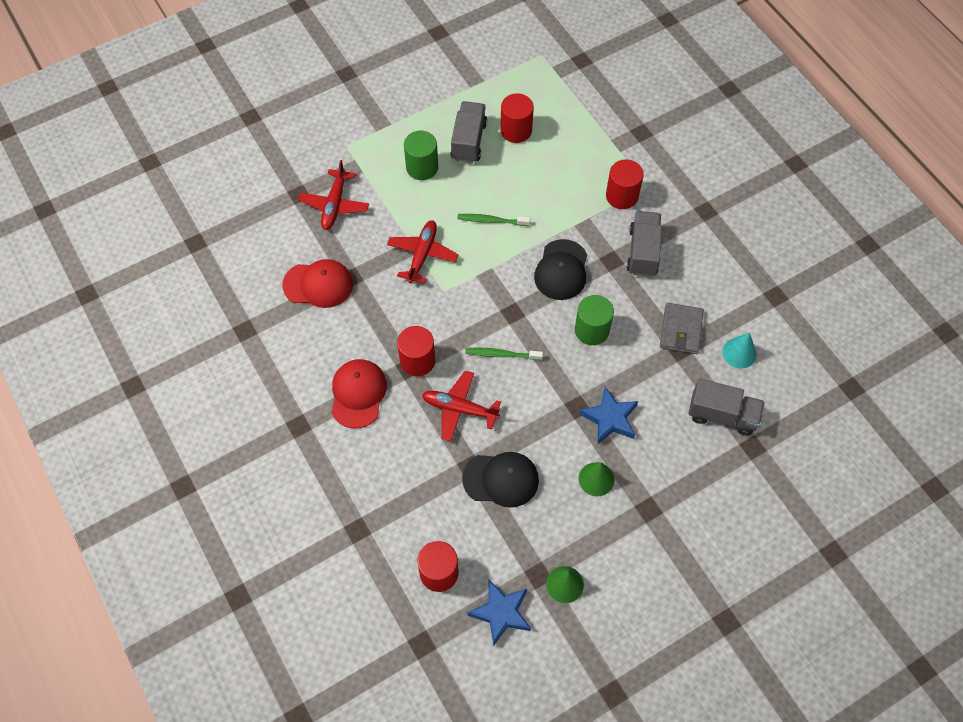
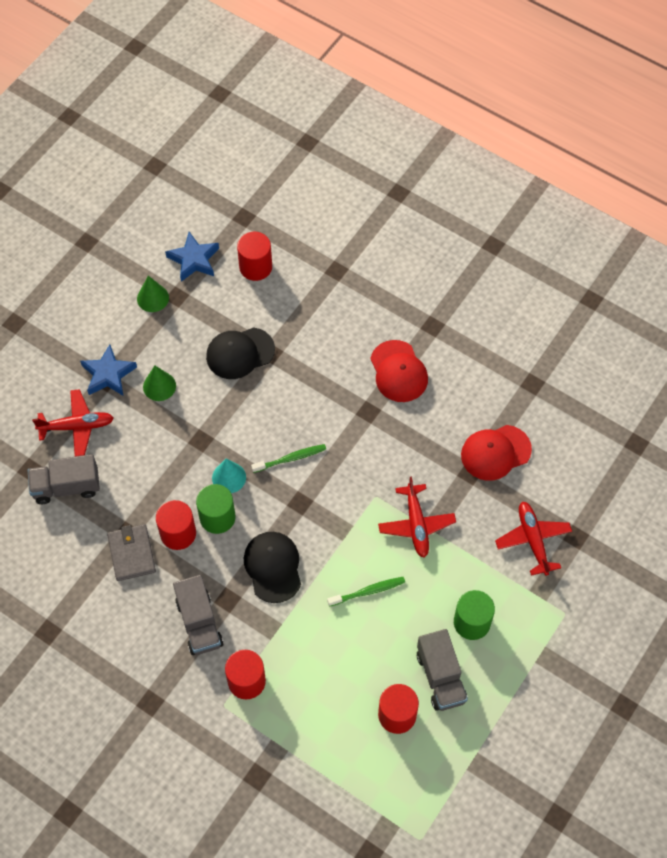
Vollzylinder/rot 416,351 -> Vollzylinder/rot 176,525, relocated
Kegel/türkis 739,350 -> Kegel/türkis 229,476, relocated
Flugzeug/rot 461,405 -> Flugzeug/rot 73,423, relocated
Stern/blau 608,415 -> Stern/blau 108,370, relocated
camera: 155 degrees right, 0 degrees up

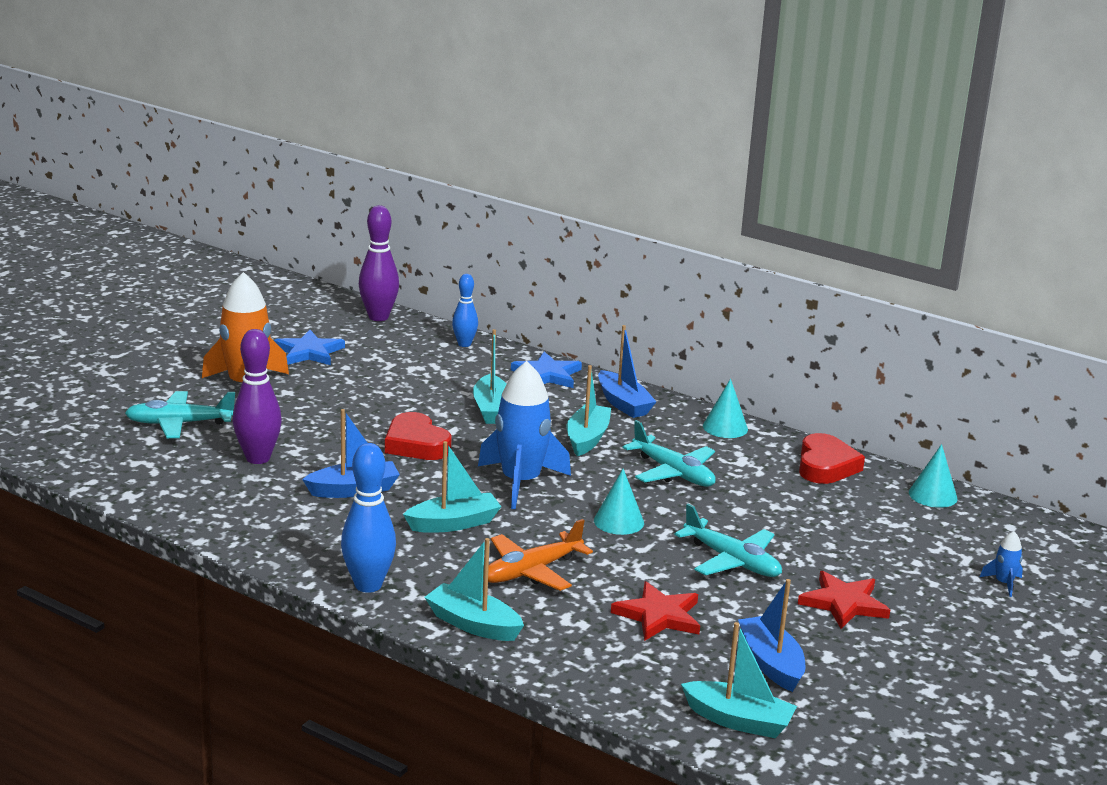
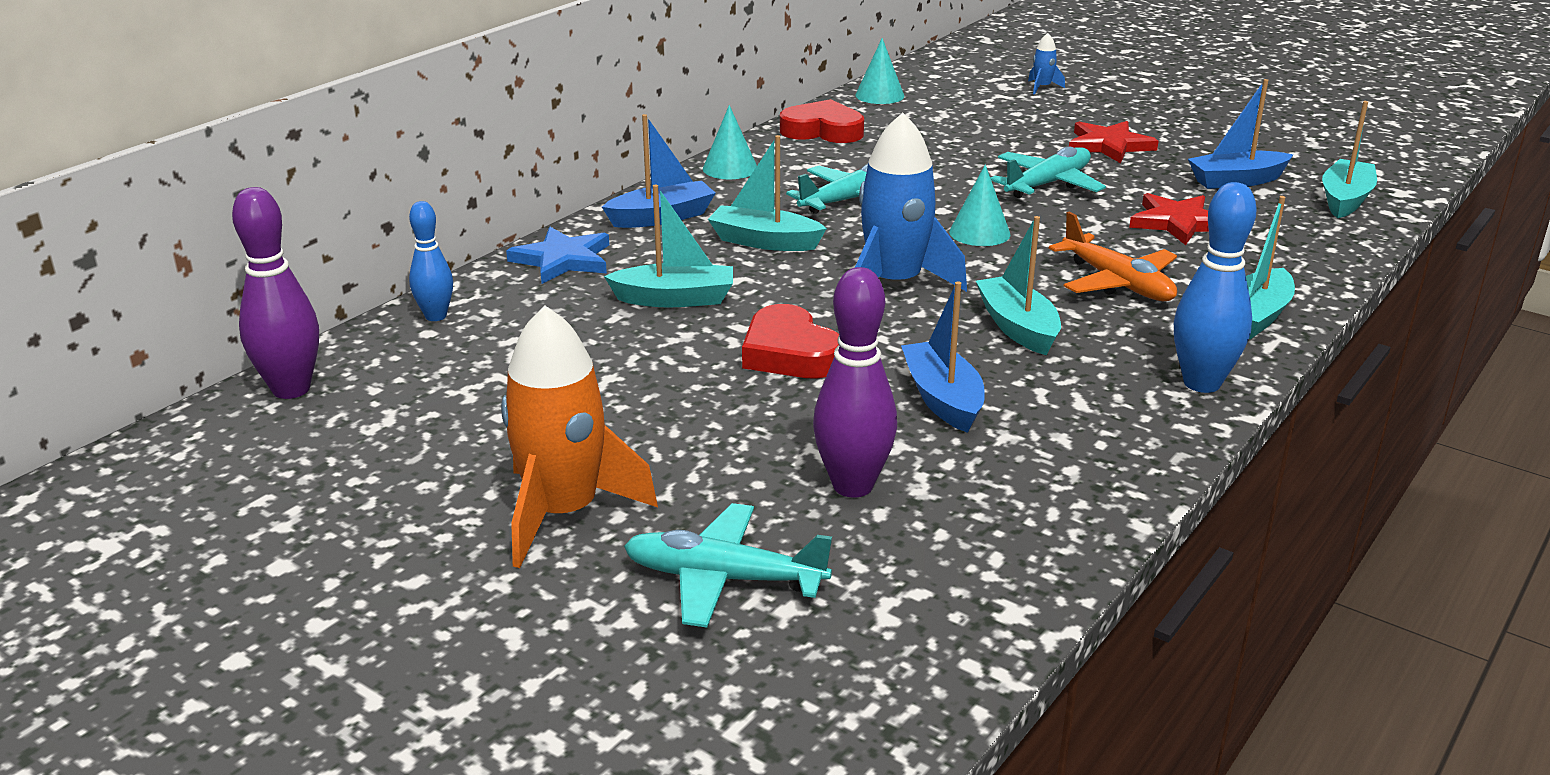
Stern/blau 309,347 -> none
Flugzeug/türkis 180,414 -> Flugzeug/türkis 728,565, 105 degrees clockwise
Herz/rot 418,436 -> Herz/rot 790,341, 90 degrees clockwise
camera: 85 degrees left, 5 degrees up

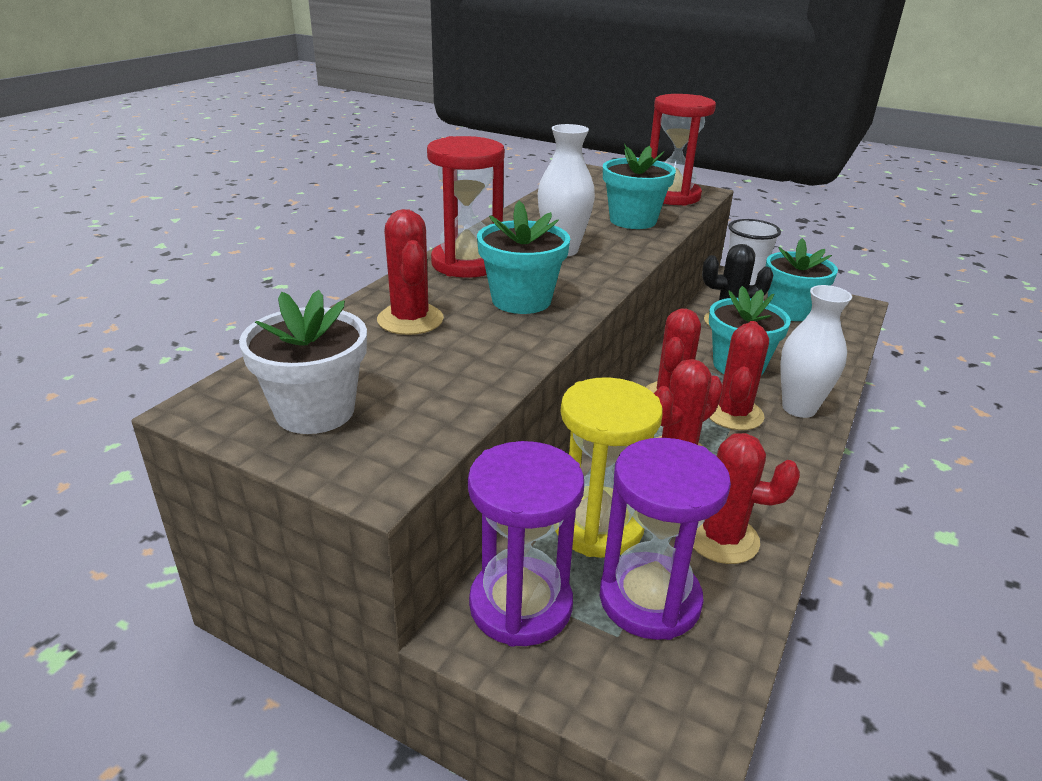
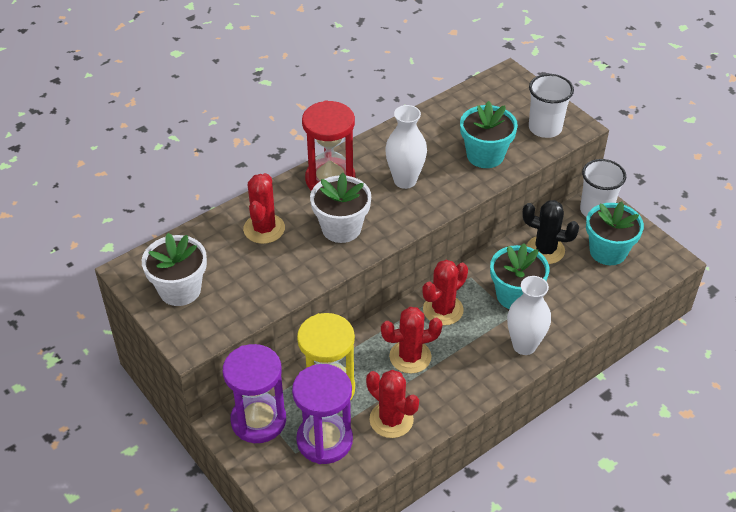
Sanduhr/rot 683,150 -> Becher/weiß 551,106
Blumentopf/türkis 523,257 -> Blumentopf/weiß 340,208
Kaktus/rot 739,375 -> none
camera: 25 degrees right, 15 degrees up

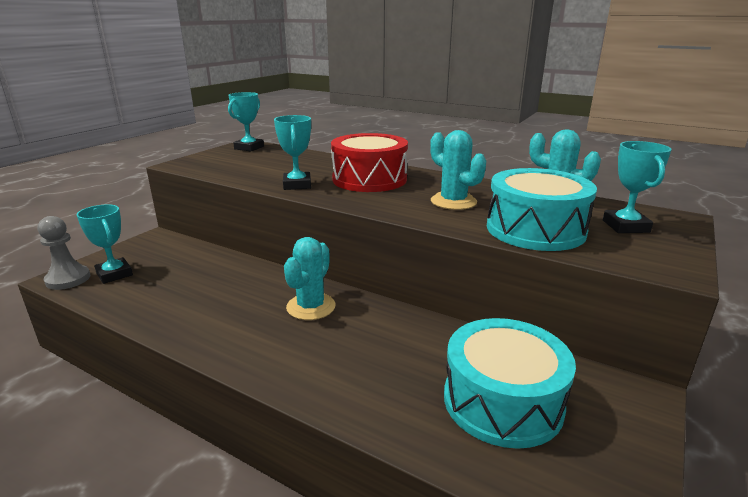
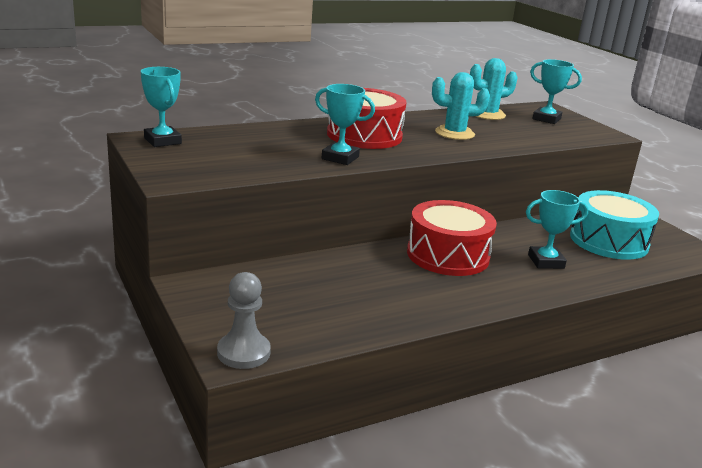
Trommel/türkis 542,209 -> none
Pokal/türkis 104,244 -> Pokal/türkis 557,229, relocated
Kaktus/türkis 310,278 -> Trommel/rot 452,238
camera: 60 degrees left, 0 degrees up

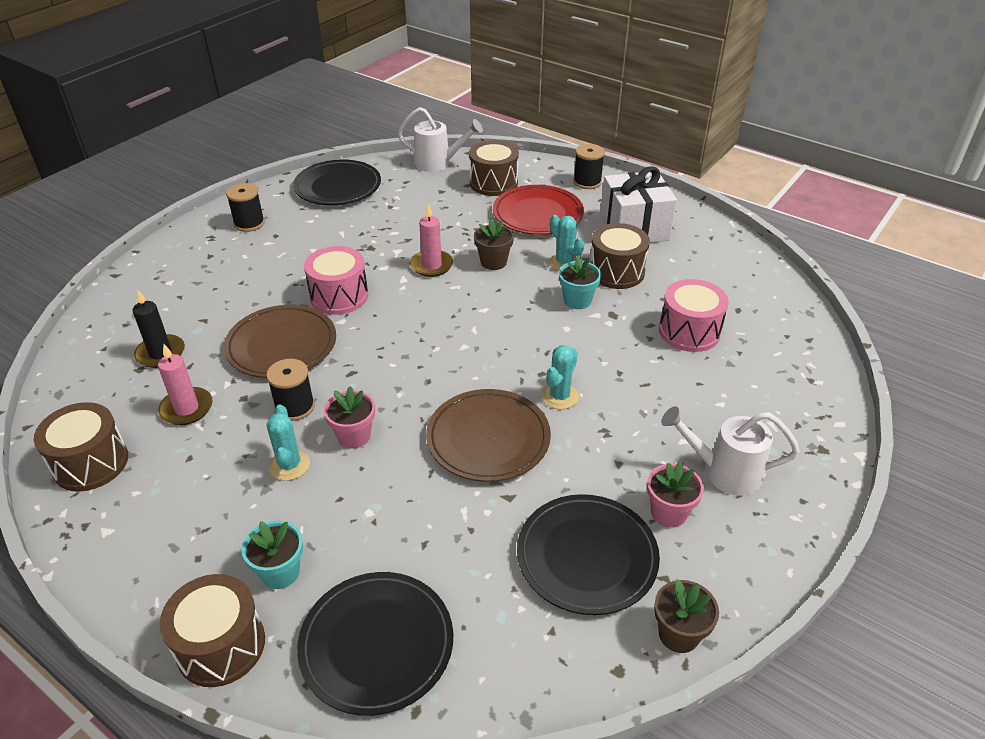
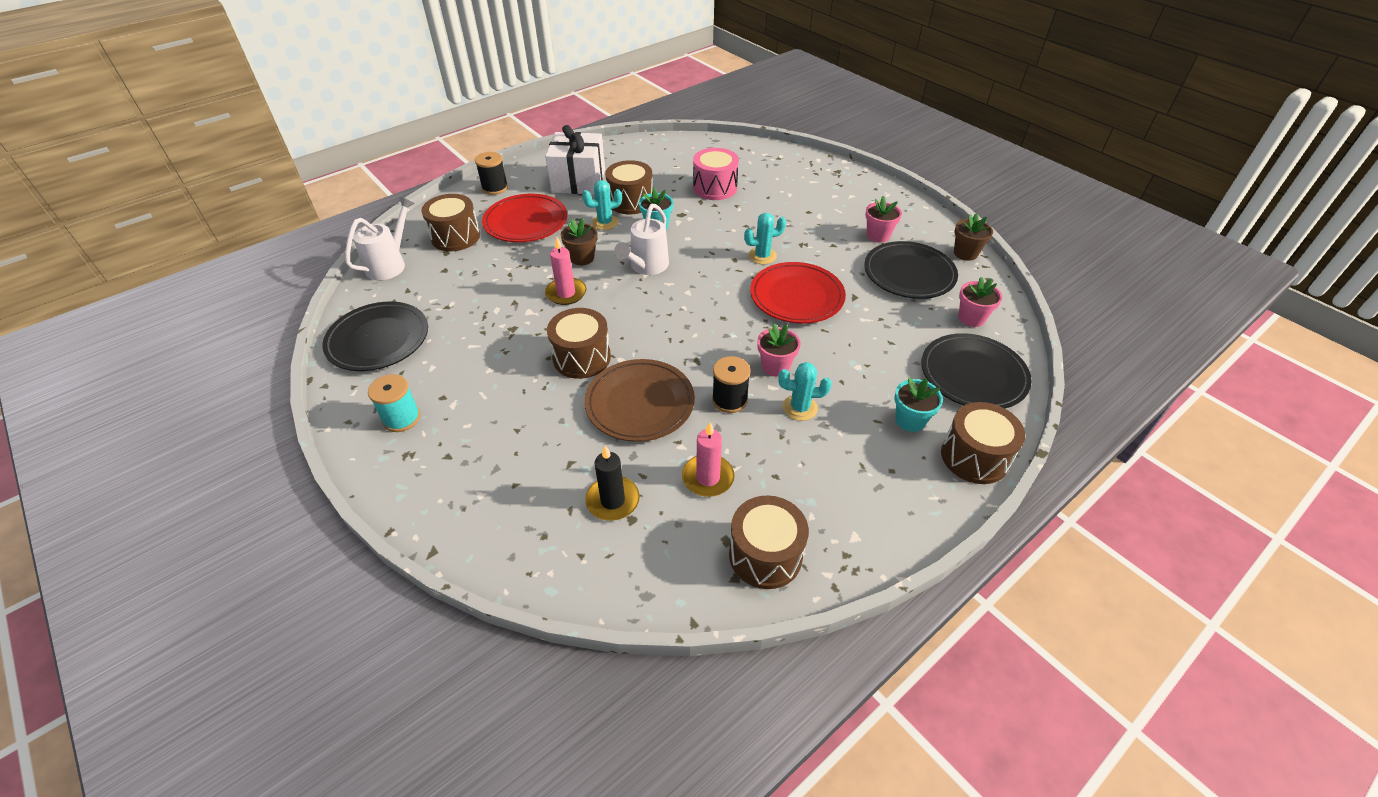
Garnrolle/schwarz 245,207 -> Garnrolle/türkis 394,403
Trommel/rosa 336,280 -> Trommel/braun 579,343
Kaktus/türkis 560,377 -> Kaktus/türkis 765,239, 60 degrees counterclockwise
Teller/braun 488,435 -> Teller/rot 798,293
Gießkanne/weiß 730,451 -> Gießkanne/weiß 641,239, relocated
none -> Blumentopf/rosa 980,302
camera: 75 degrees left, 5 degrees up

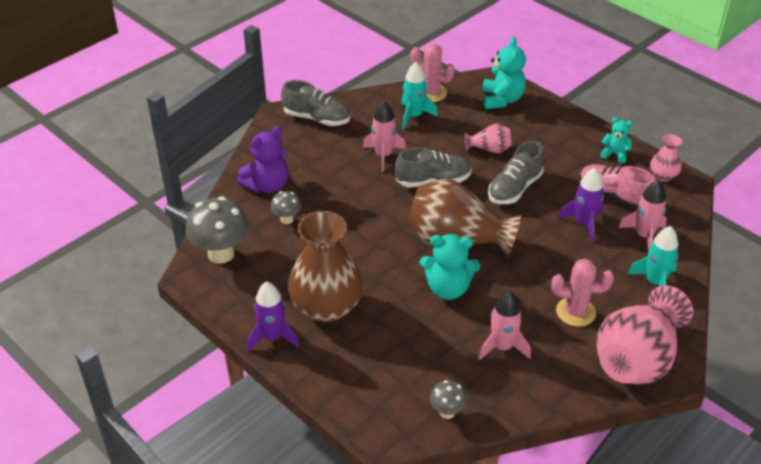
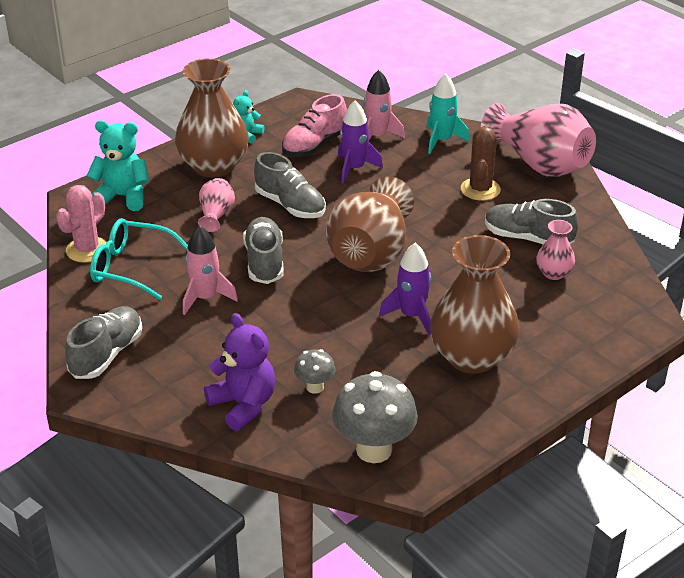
Rakete/türkis 419,95 -> Brille/türkis 139,259
Vase/rosa 666,158 -> Vase/rosa 555,250, relocated
Teddybär/türkis 450,267 -> none
Kaktus/rosa 582,293 -> Kaktus/braun 481,162
Rakete/lila 273,316 -> Rakete/lila 405,289, relocated
Rakete/rosa 504,326 -> Schuh/grau 531,221
Pilz/grau 448,399 -> none
none -> Vase/braun 212,118
camera: 85 degrees left, 5 degrees down

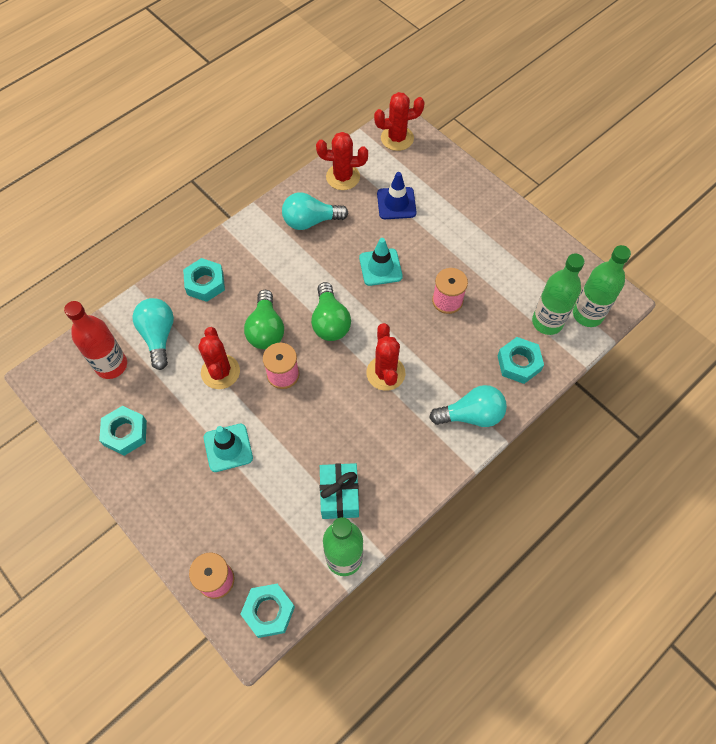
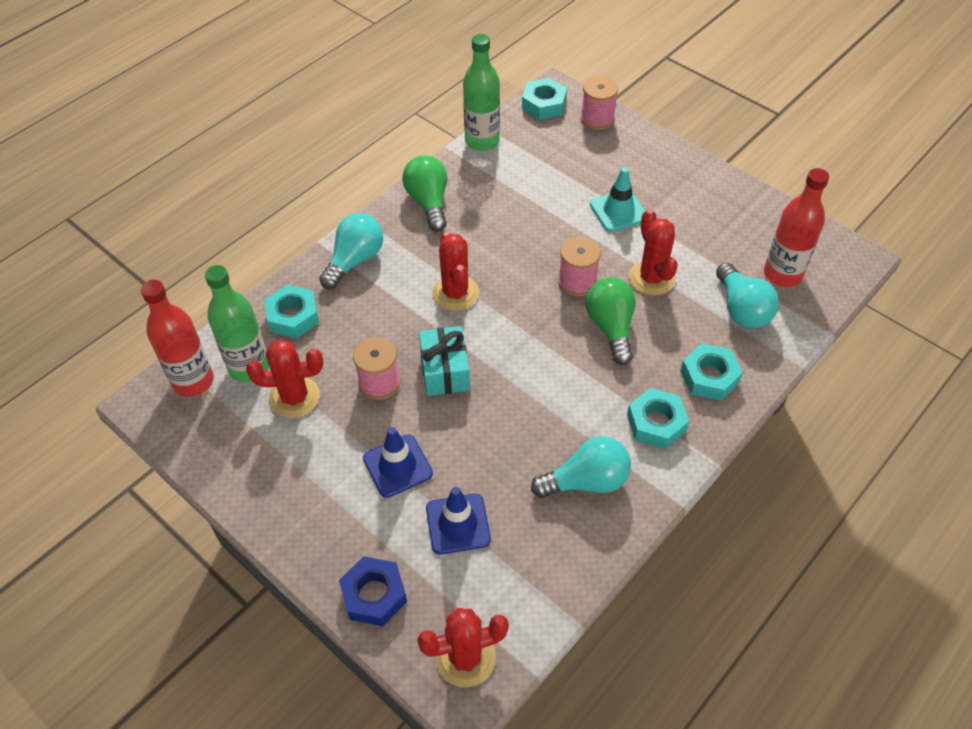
Kaktus/rot 342,161 -> Kaktus/rot 284,378, relocated
Leitkegel/türkis 381,262 -> none
Flasche/grün 602,286 -> Flasche/rot 177,338
Glühbirne/grün 331,311 -> Glühbirne/grün 424,193, relocated
Glühbirne/türkis 468,406 -> Glühbirne/türkis 351,251, 135 degrees clockwise
Sechskantmutter/türkis 123,431 -> Sechskantmutter/türkis 658,418, relocated
Geschenk/türkis 339,491 -> Geschenk/türkis 444,361, relocated
none -> Leitkegel/blau 398,462
none -> Sechskantmutter/blau 373,591
camera: 175 degrees right, 10 degrees down

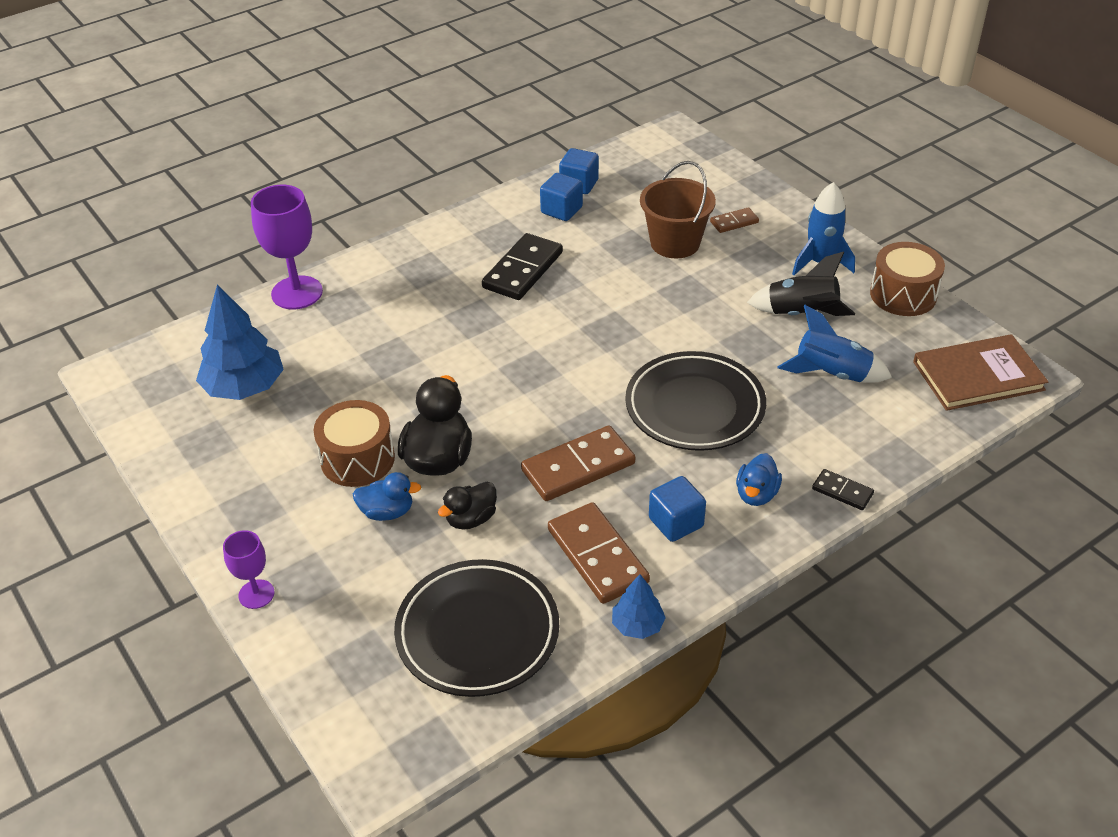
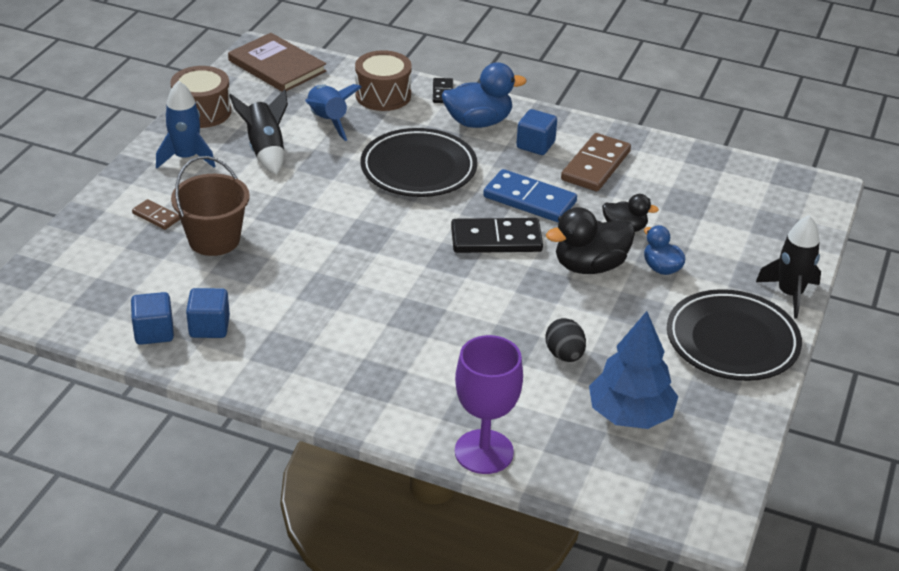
Dominostein/schwarz 522,266 -> Dominostein/schwarz 497,235, relocated
Trommel/braun 354,443 -> Trommel/braun 383,80, relocated
Dominostein/braun 578,463 -> Dominostein/blau 530,195
Ente/blau 759,479 -> Ente/blau 484,95, x1.68
Kelch/lila 249,569 -> Rakete/schwarz 788,267
Teller/schwarz 476,628 -> Teller/schwarz 734,335, relocated
Baum/blau 639,606 -> none
none -> Ei/schwarz 565,340
camera: 125 degrees left, 5 degrees down

